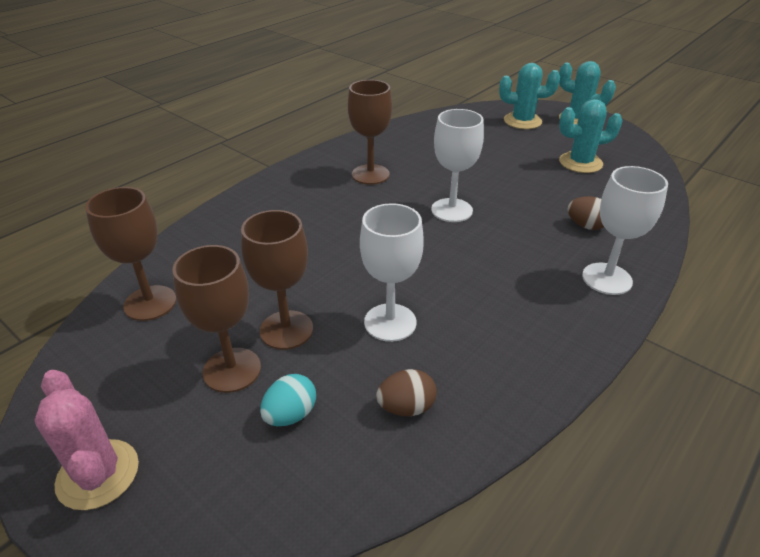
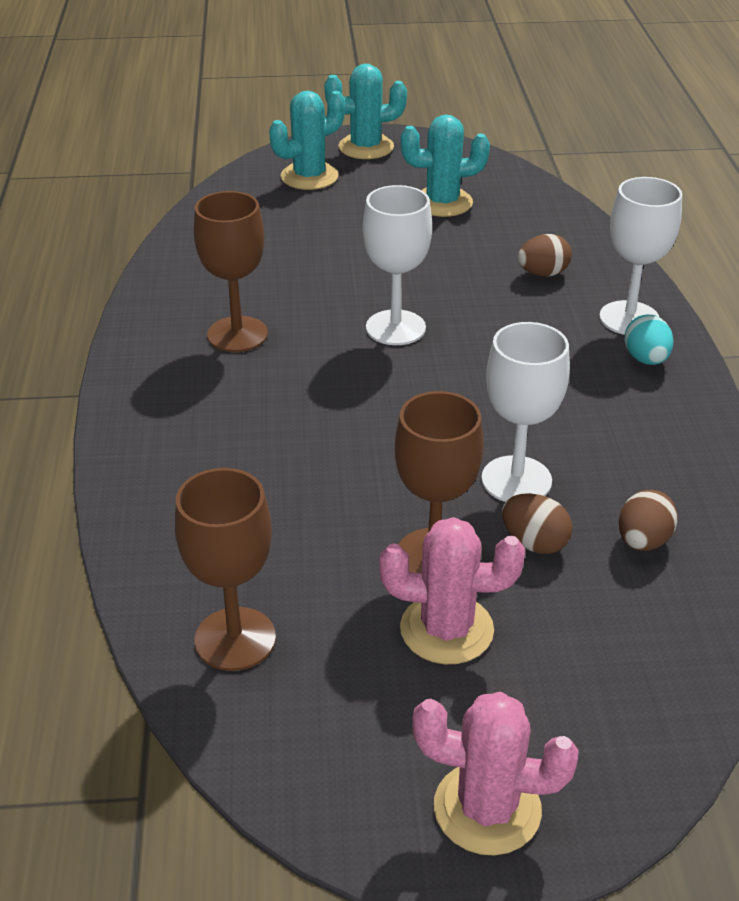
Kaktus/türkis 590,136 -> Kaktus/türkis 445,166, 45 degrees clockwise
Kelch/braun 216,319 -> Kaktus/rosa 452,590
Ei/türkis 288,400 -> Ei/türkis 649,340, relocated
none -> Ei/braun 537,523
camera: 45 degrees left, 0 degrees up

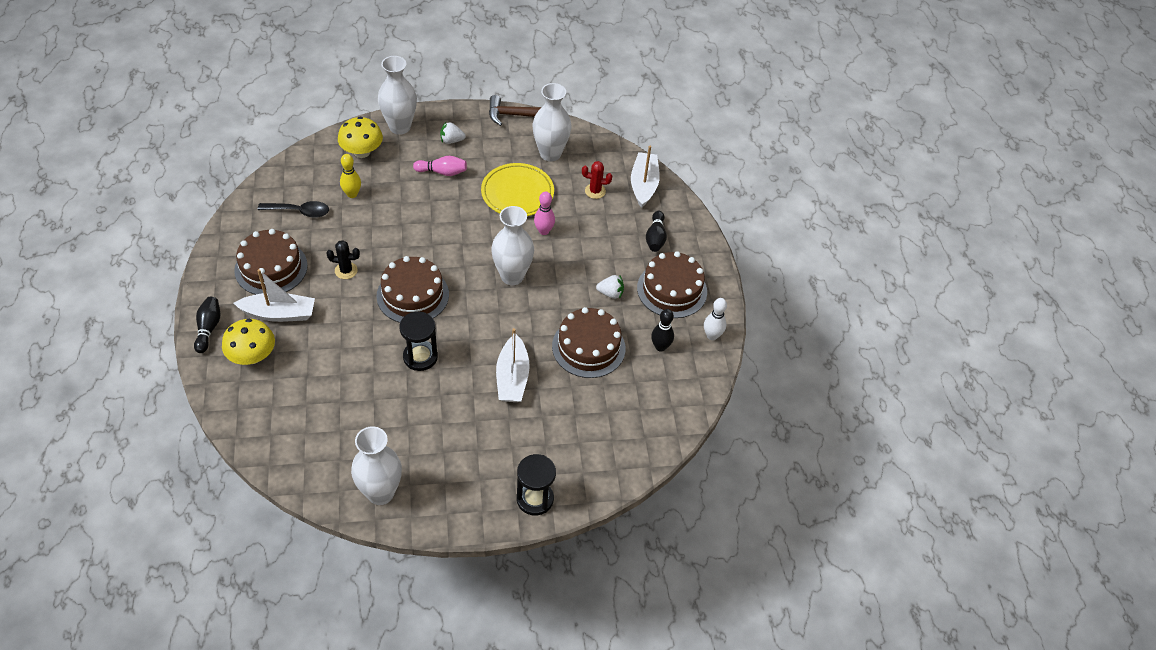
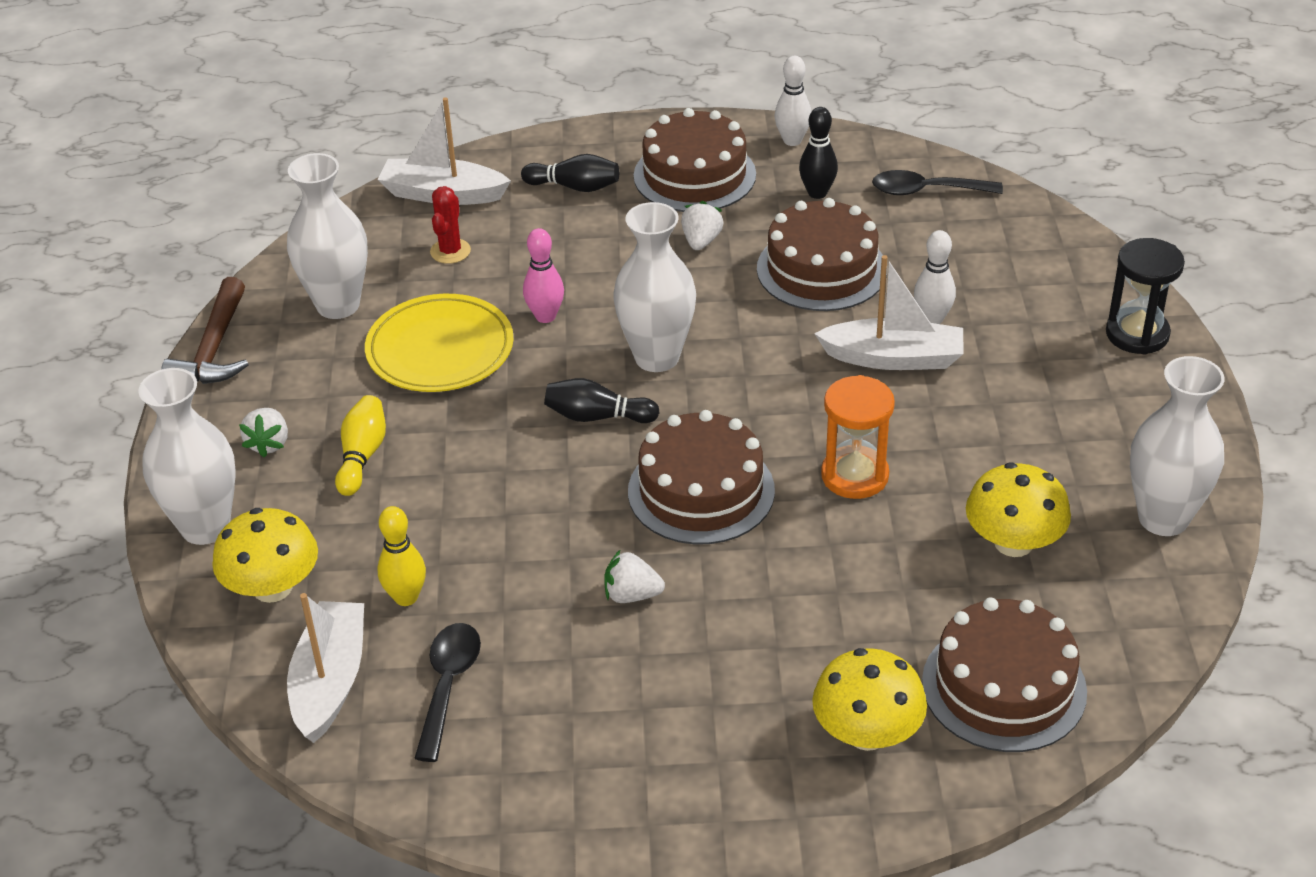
Bowlingkegel/rosa 440,166 -> Bowlingkegel/gelb 360,445
Kuchen/braun 271,262 -> Kuchen/braun 1004,674, relocated
Kaktus/schwarz 343,259 -> Erdbeere/weiß 634,576
Boot/weiß 274,295 -> Boot/weiß 325,668, relocated
Bowlingkegel/schwarz 207,325 -> Bowlingkegel/schwarz 601,400, relocated
Sanduhr/schwarz 418,341 -> Sanduhr/orange 858,437
none -> Löffel/schwarz 937,182
none -> Bowlingkegel/weiß 935,277
none -> Pilz/gelb 1018,509
camera: 80 degrees left, 10 degrees down

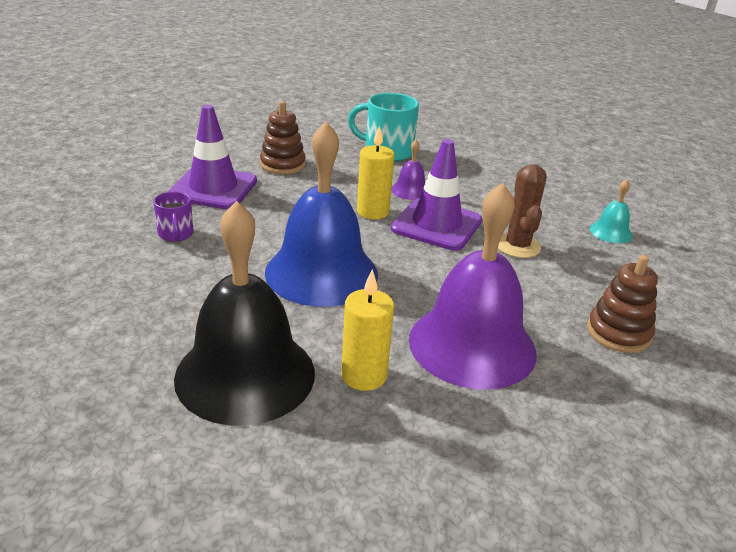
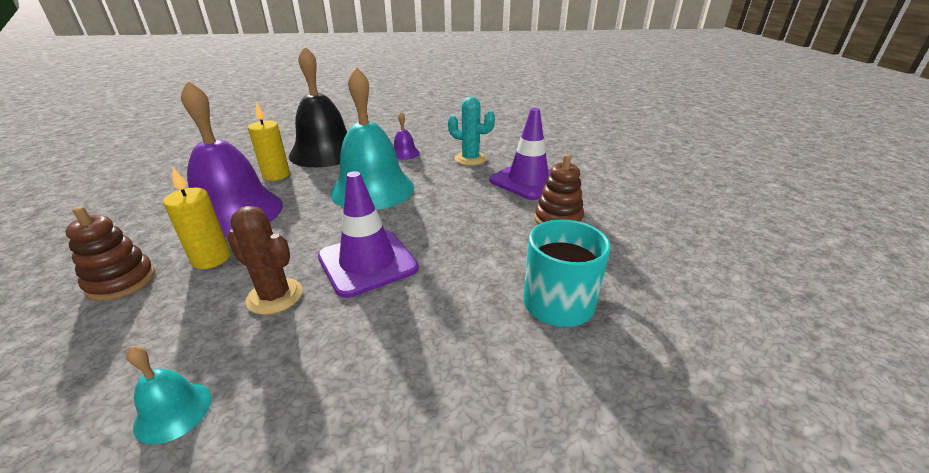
Glocke/blau 321,214 -> Glocke/türkis 372,138
Kerze/gelb 376,172 -> Kerze/gelb 196,218, relocated
Glocke/lila 408,169 -> Glocke/lila 407,136, relocated
Tasse/lila 173,217 -> Kaktus/türkis 471,131
camera: 125 degrees right, 0 degrees up

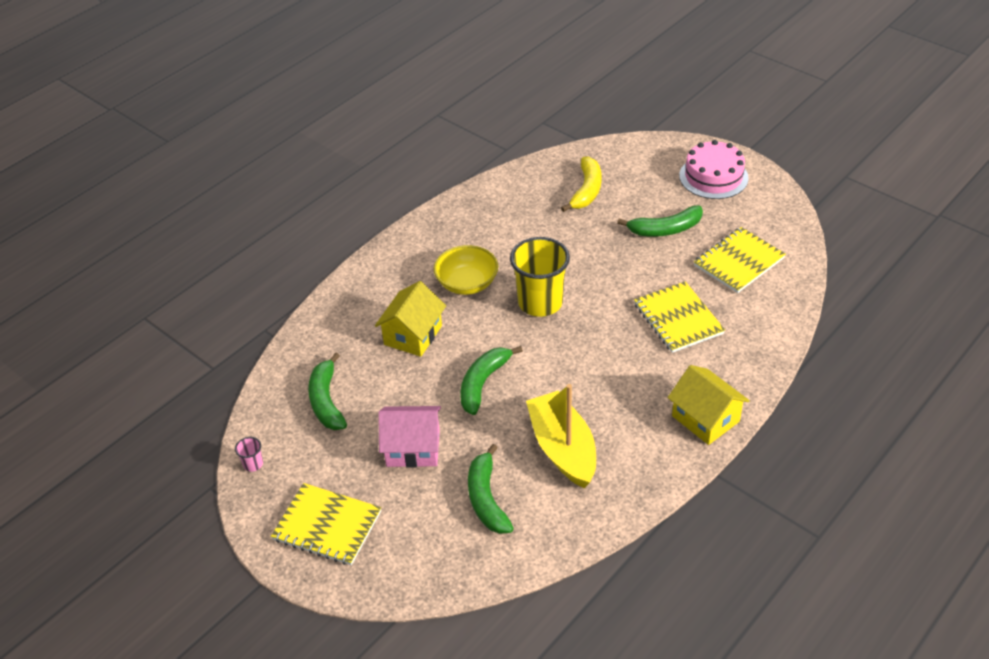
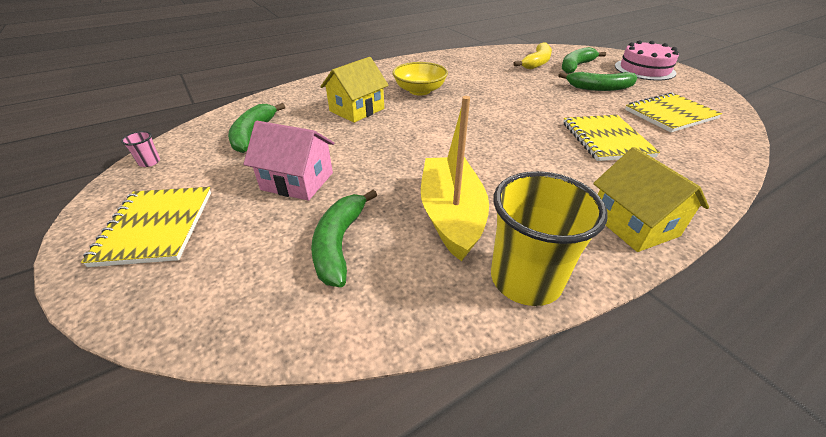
Becher/gelb 540,277 -> Becher/gelb 549,238, relocated
Banane/grün 491,380 -> Banane/grün 584,60, relocated
Notizbuch/gelb 326,524 -> Notizbuch/gelb 146,227, 45 degrees clockwise
camera: 15 degrees right, 5 degrees down

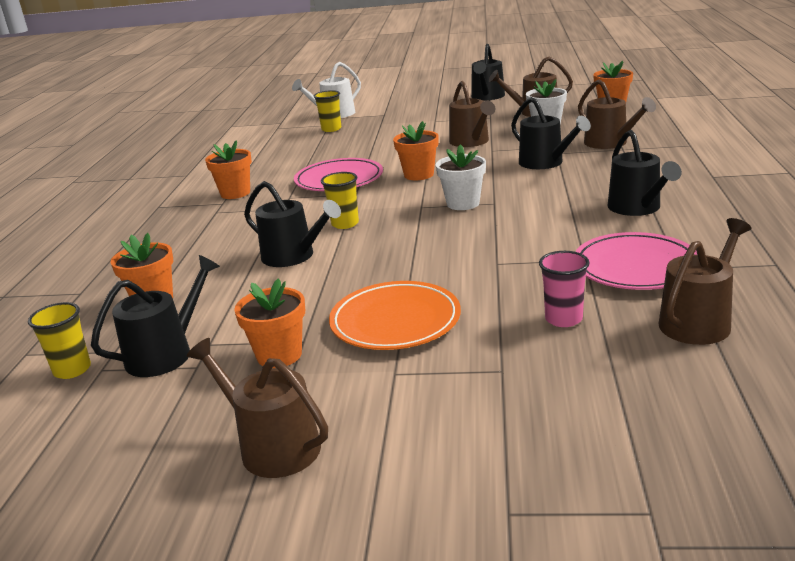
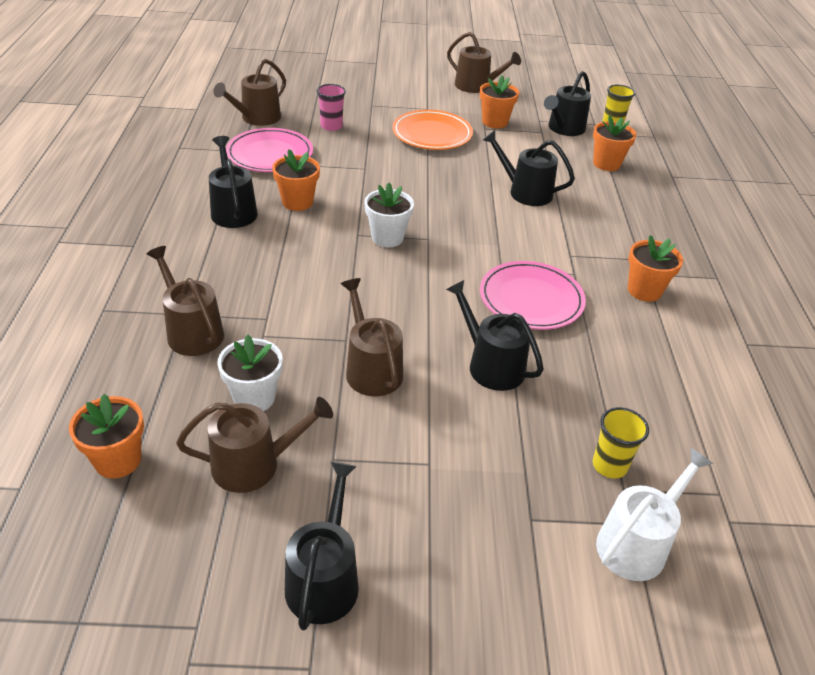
Gießkanne/schwarz 551,133 -> Gießkanne/schwarz 495,335, relocated
Blumentopf/orange 416,150 -> Blumentopf/orange 296,180, relocated
Becher/gelb 340,200 -> none
camera: 170 degrees right, 15 degrees up

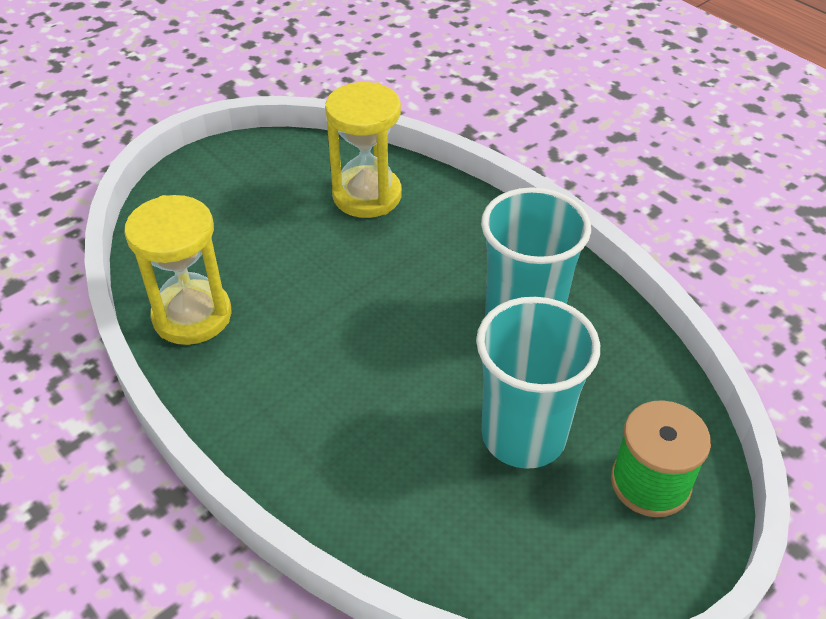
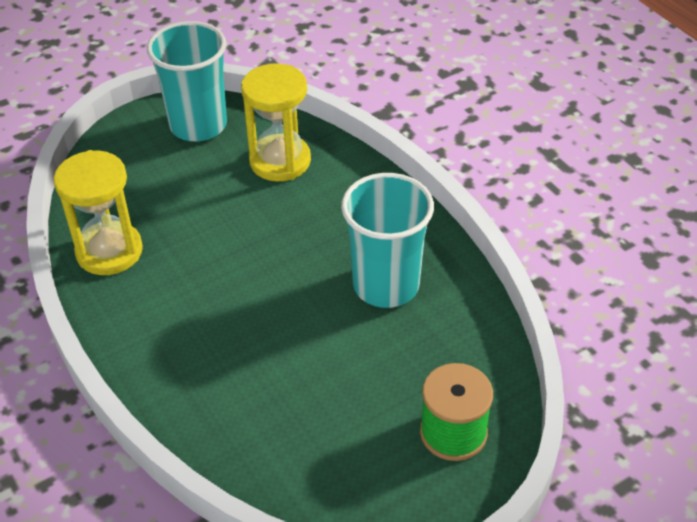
Becher/türkis 538,383 -> Becher/türkis 187,81, relocated
camera: 10 degrees right, 0 degrees up

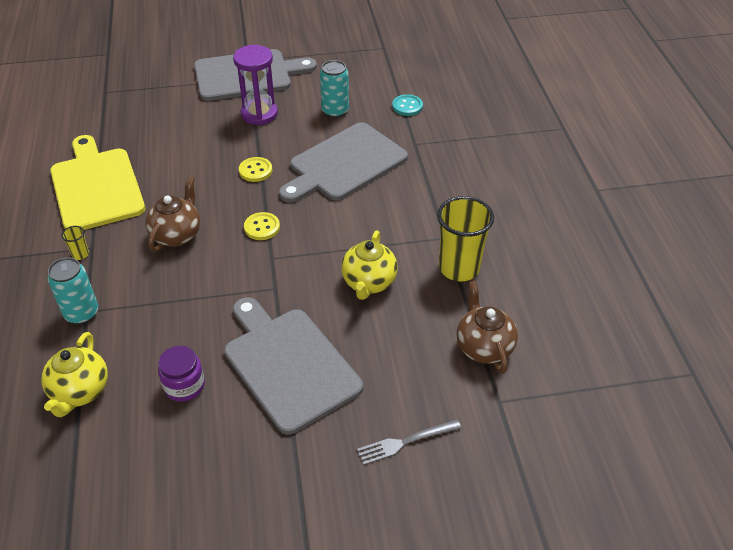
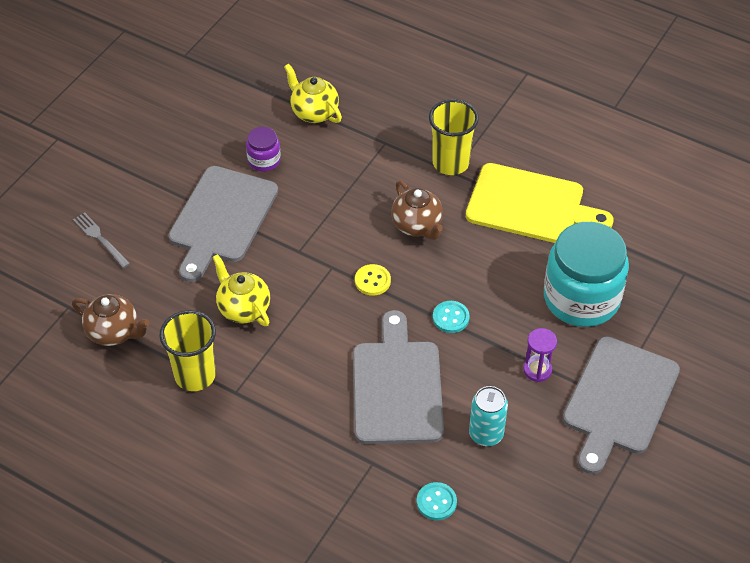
Sanduhr/lila 255,85 -> Sanduhr/lila 540,355, x0.64
Knopf/gelb 255,169 -> Knopf/türkis 451,317
Becher/gelb 75,243 -> Becher/gelb 454,137, x2.40
Dose/türkis 73,290 -> none
Schneidebrett/grau 293,366 -> Schneidebrett/grau 223,224, 105 degrees clockwise
Gabel/grau 409,442 -> Gabel/grau 101,240, 60 degrees counterclockwise
none -> Einmachglas/türkis 586,274
camera: 130 degrees right, 5 degrees up

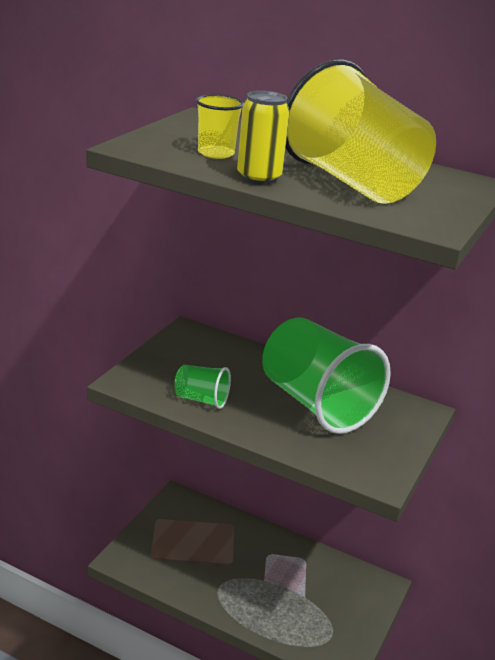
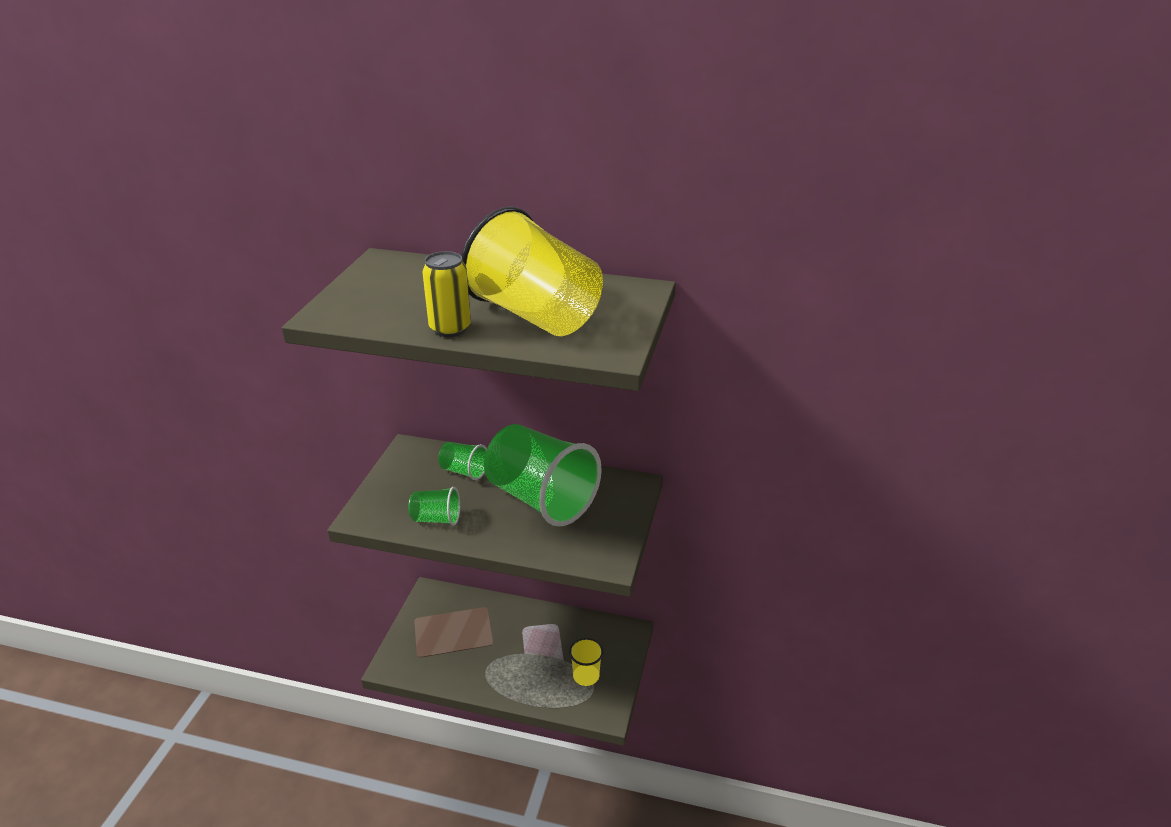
Becher/gelb 220,126 -> Becher/gelb 586,662, relocated
none -> Becher/grün 462,461
camera: 10 degrees left, 5 degrees up

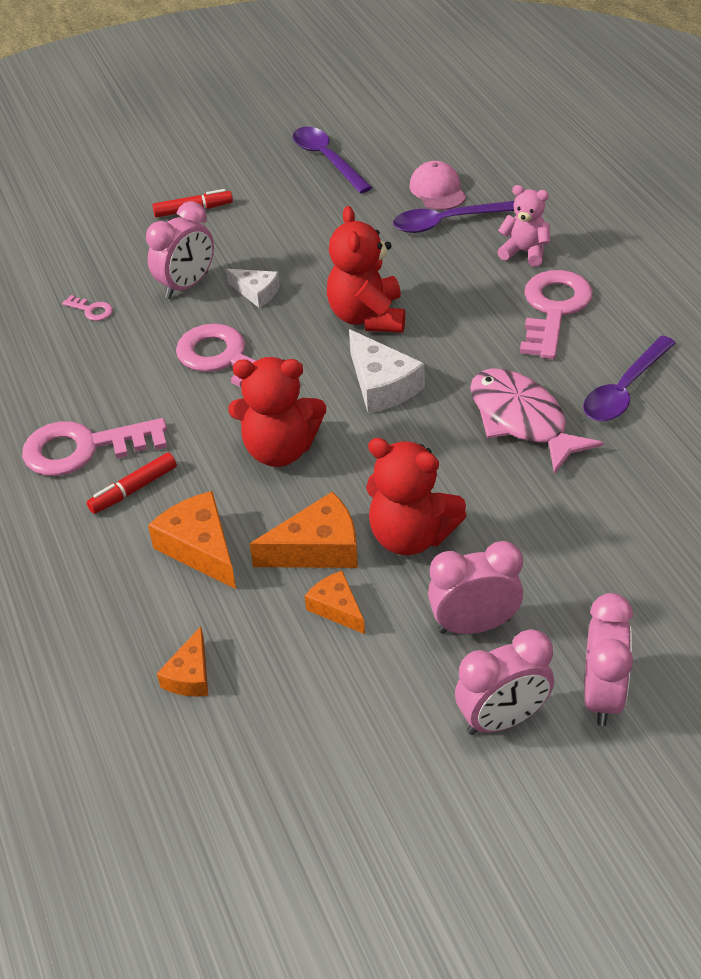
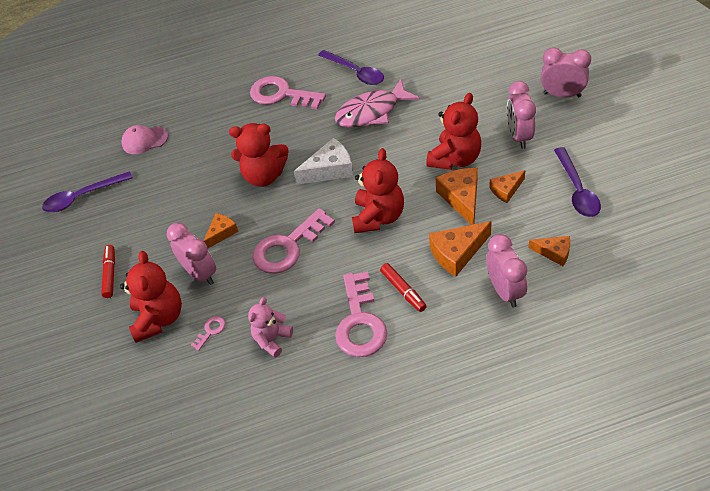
Teddybär/rosa 523,226 -> Teddybär/rosa 270,327, relocated
Löffel/lila 453,217 -> Löffel/lila 577,182, relocated
Käse/weiß 253,288 -> Käse/orange 221,231
Wecker/rosa 504,682 -> Wecker/rosa 506,270, relocated
none -> Teddybär/rot 151,297
camera: 80 degrees left, 5 degrees up

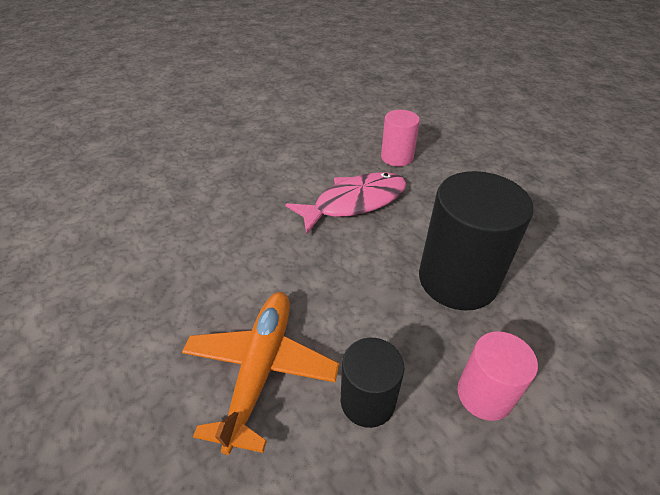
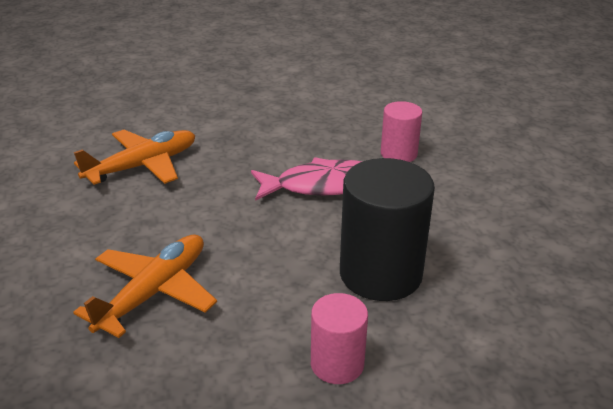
Vollzylinder/schwarz 372,383 -> none
none -> Flugzeug/orange 134,157
camera: 20 degrees right, 10 degrees down

